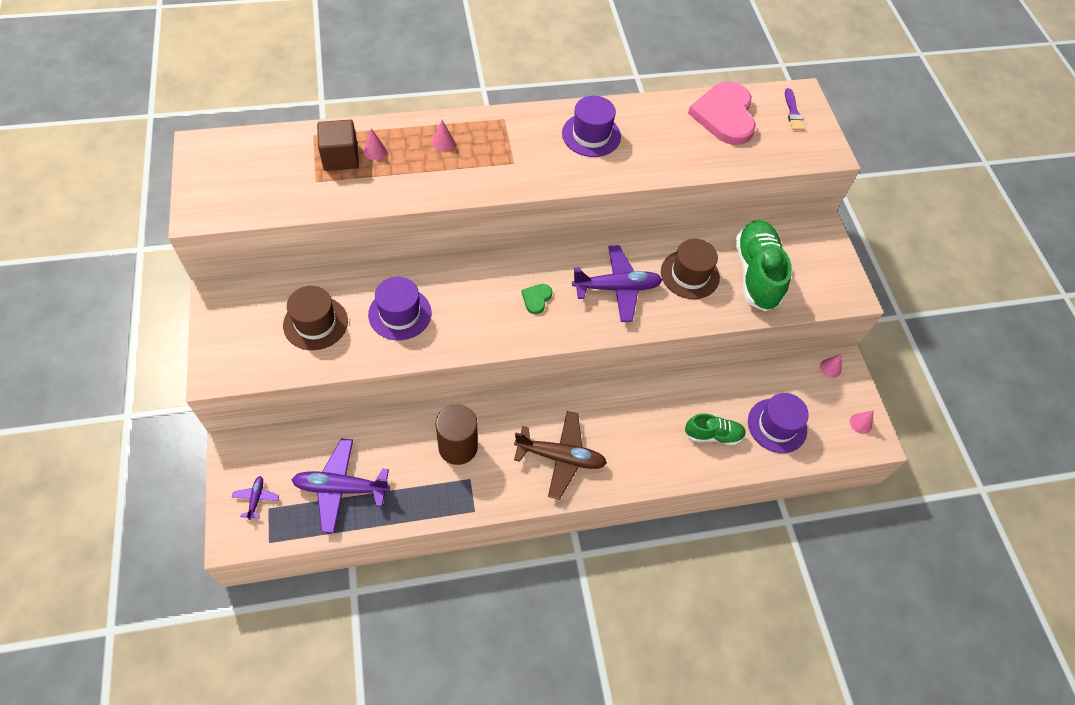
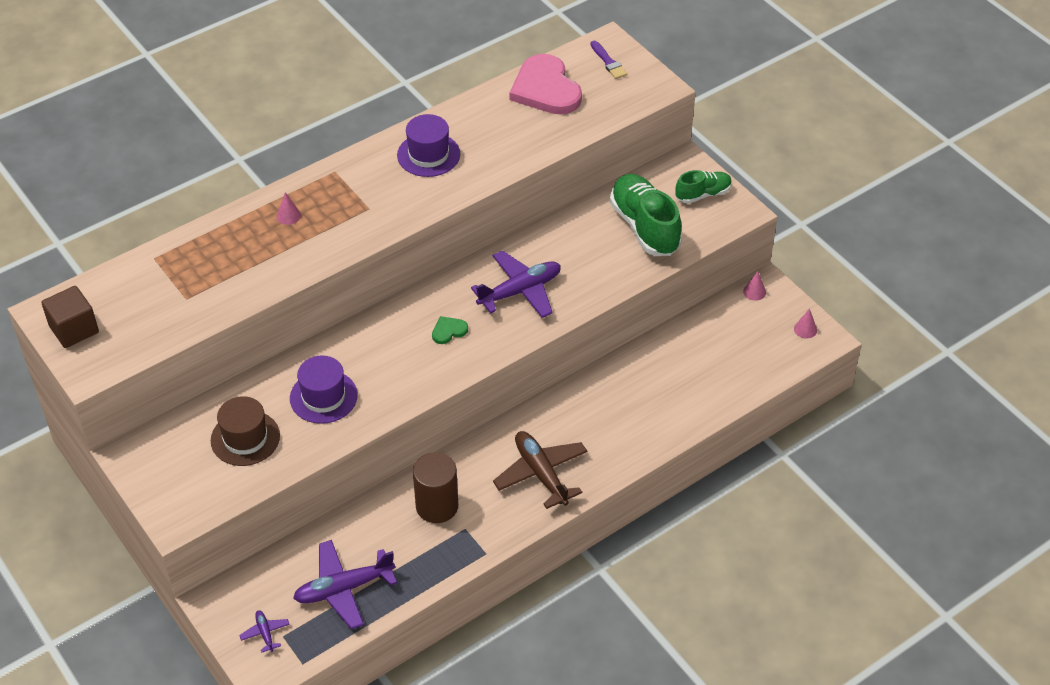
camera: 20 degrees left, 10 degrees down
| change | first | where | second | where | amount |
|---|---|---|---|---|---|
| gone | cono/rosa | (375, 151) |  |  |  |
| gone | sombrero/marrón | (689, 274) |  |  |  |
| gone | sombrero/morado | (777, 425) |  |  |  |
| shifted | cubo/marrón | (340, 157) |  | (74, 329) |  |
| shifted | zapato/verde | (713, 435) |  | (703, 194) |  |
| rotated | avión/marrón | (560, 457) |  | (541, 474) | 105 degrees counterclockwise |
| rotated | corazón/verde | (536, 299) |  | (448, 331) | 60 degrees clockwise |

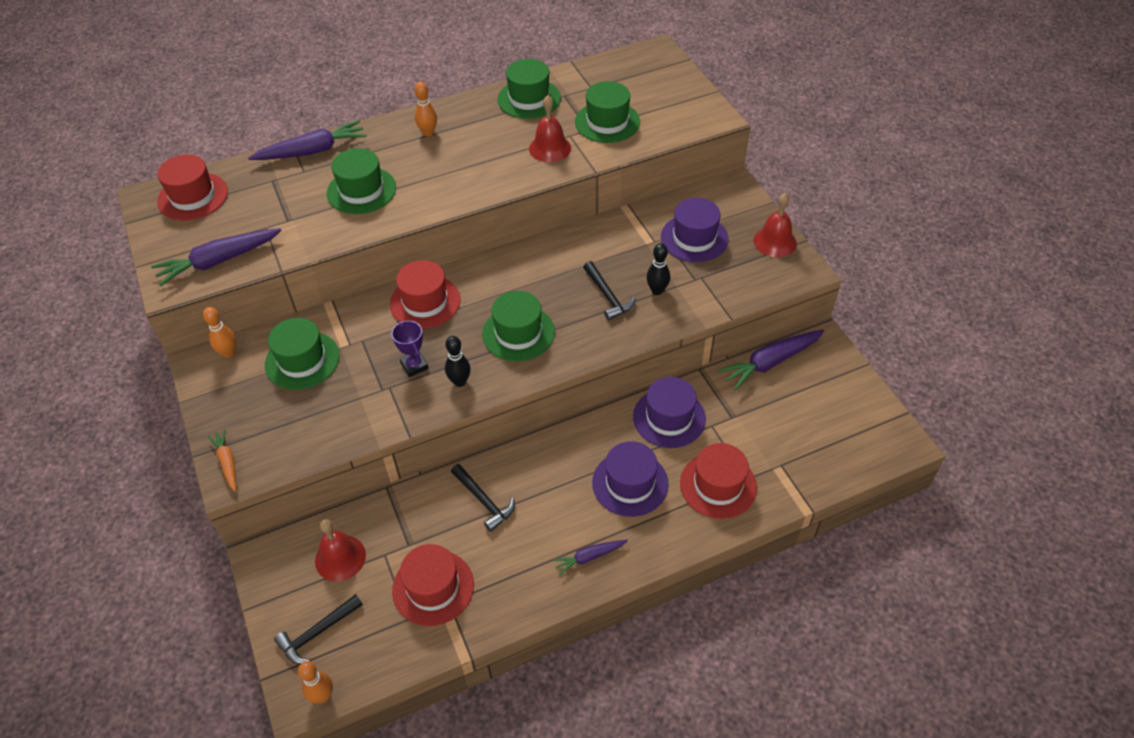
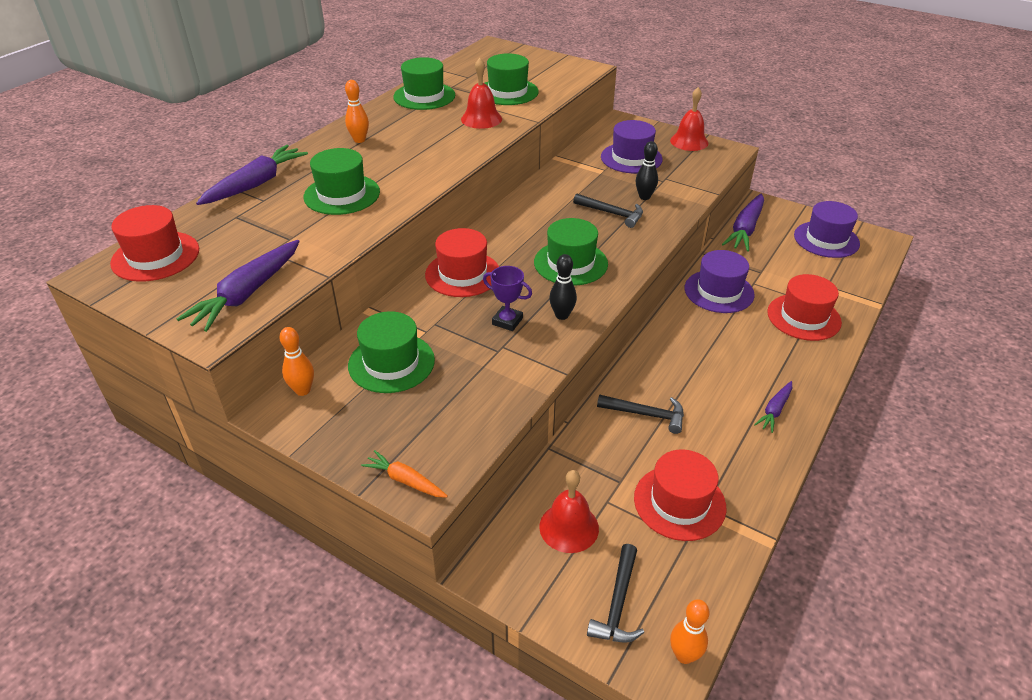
camera: 35 degrees left, 10 degrees down
| change | first | where | second | where | amount |
|---|---|---|---|---|---|
| shifted | sombrero/morado | (630, 483) |  | (826, 239) |  |

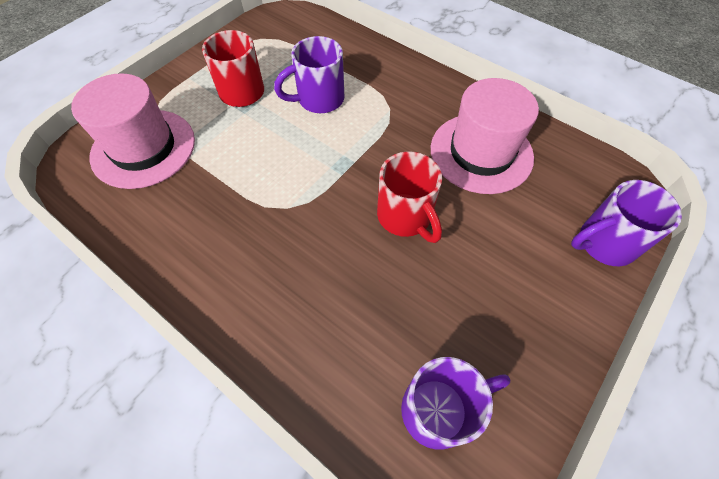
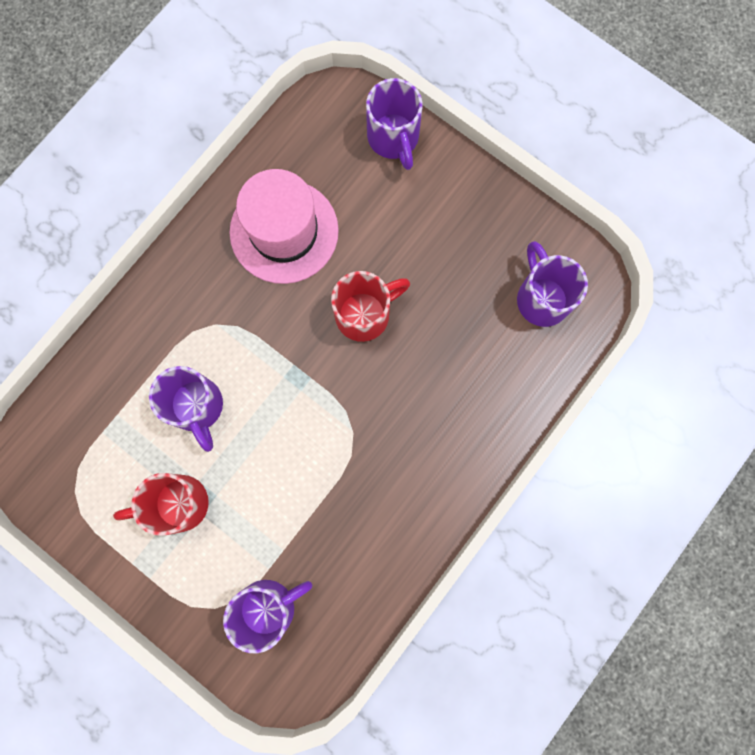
camera: 90 degrees left, 20 degrees up
| change | first | where | second | where | amount |
|---|---|---|---|---|---|
| swapped | sombrero/rosa | (143, 148) | taza/morado | (269, 607) |  |

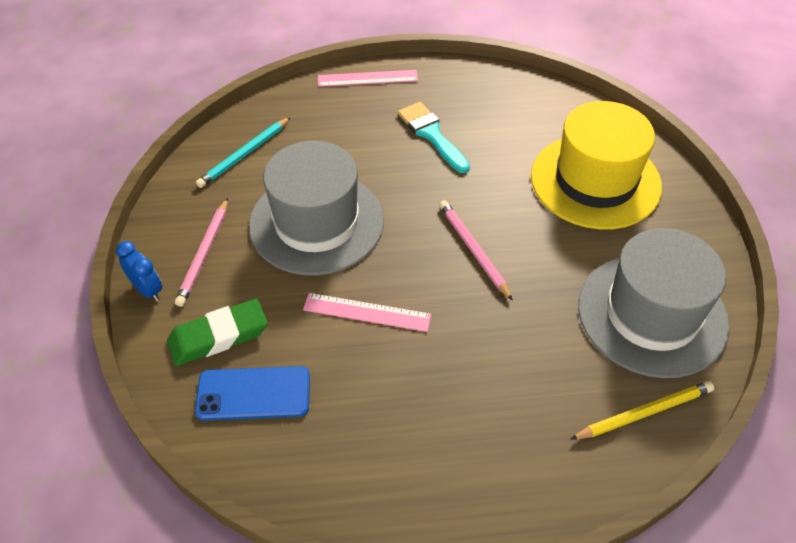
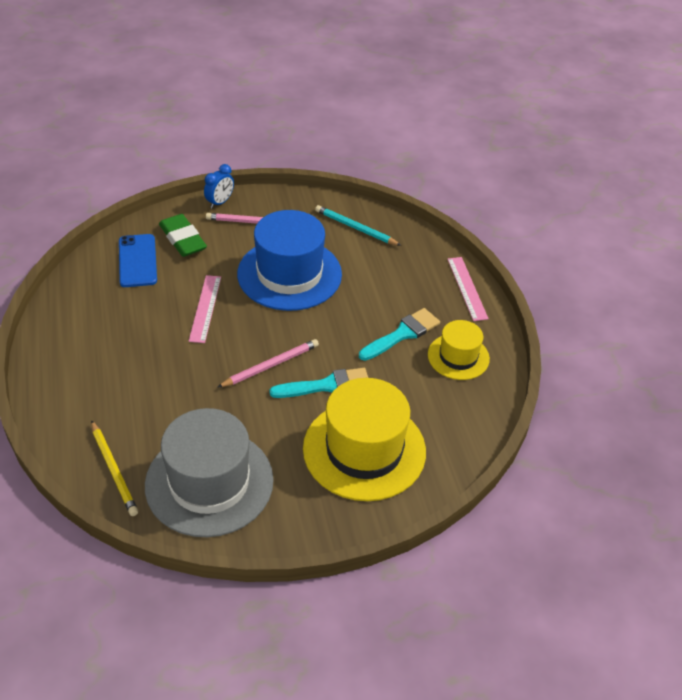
camera: 80 degrees right, 5 degrees down
| change | first | where | second | where | amount |
|---|---|---|---|---|---|
| new |  |  | pincel/turquesa | (327, 385) |  |
| new |  |  | sombrero/amarillo | (458, 357) |  |
| repainted | sombrero/gris | (316, 222) | sombrero/azul | (289, 274) |  |

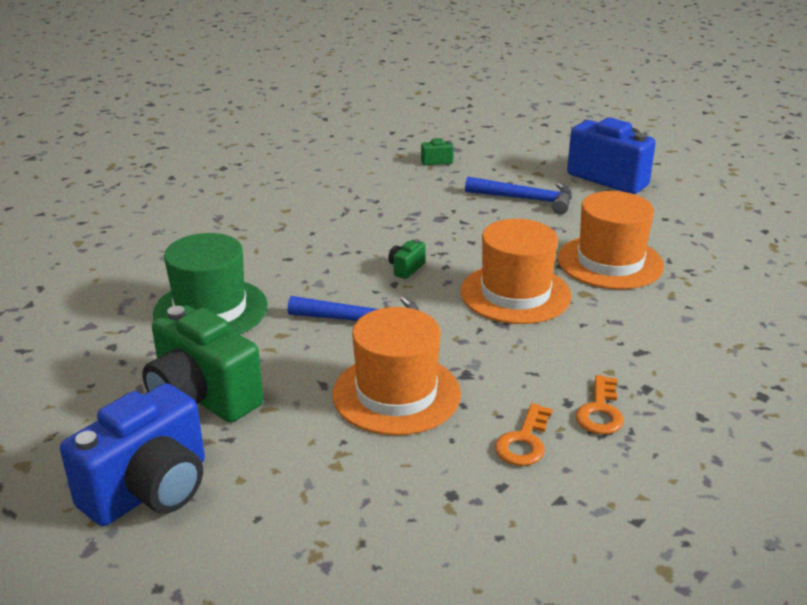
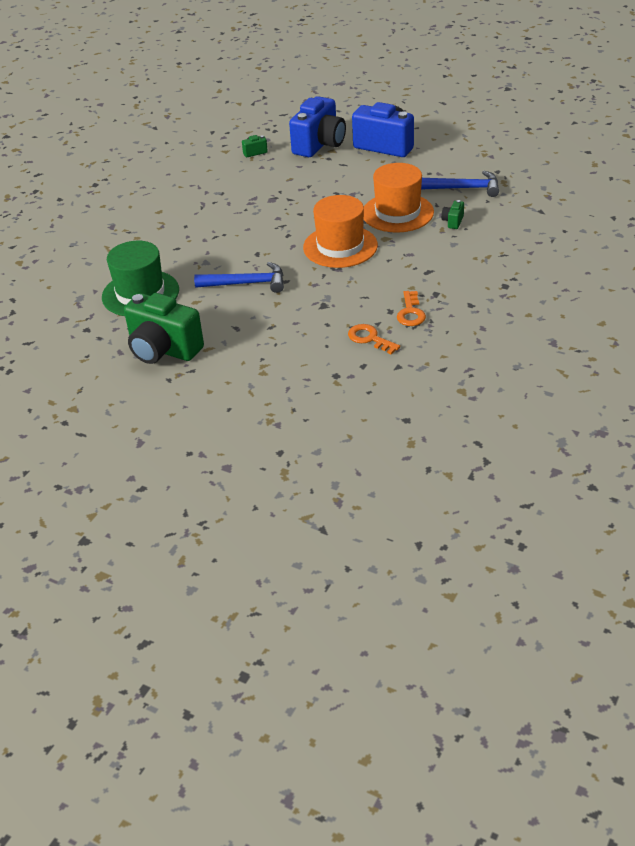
camera: 10 degrees left, 10 degrees up
| change | first | where | second | where | amount |
|---|---|---|---|---|---|
| gone | sombrero/naranja | (396, 394) |  |  |  |
| shifted | cámara/azul | (149, 490) |  | (319, 145) |  |
| shifted | cámara/verde | (406, 268) |  | (453, 222) |  |
| shifted | martillo/azul | (526, 199) |  | (463, 188) |  |
| rotated | llave/naranja | (524, 441) |  | (369, 338) | 120 degrees clockwise |

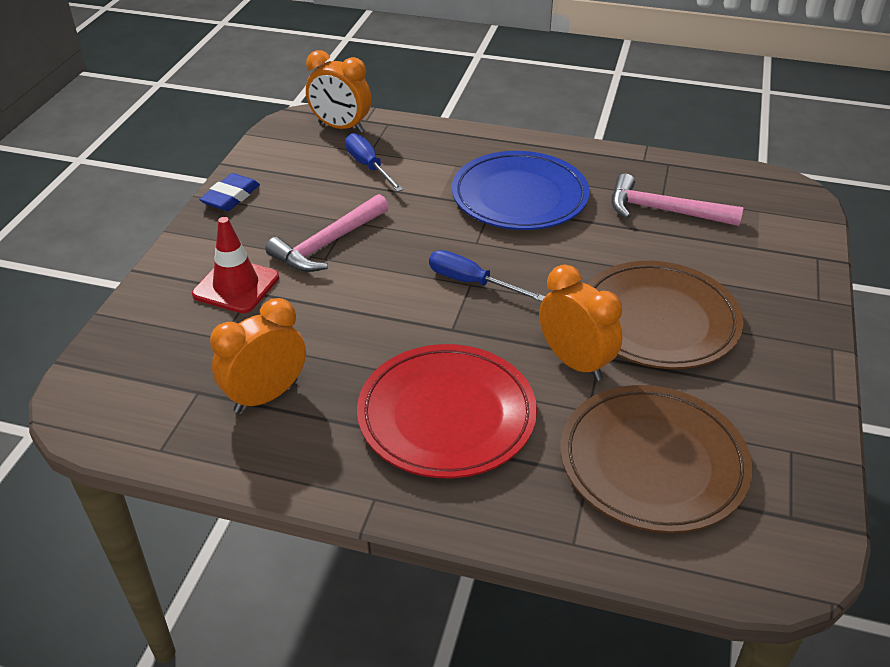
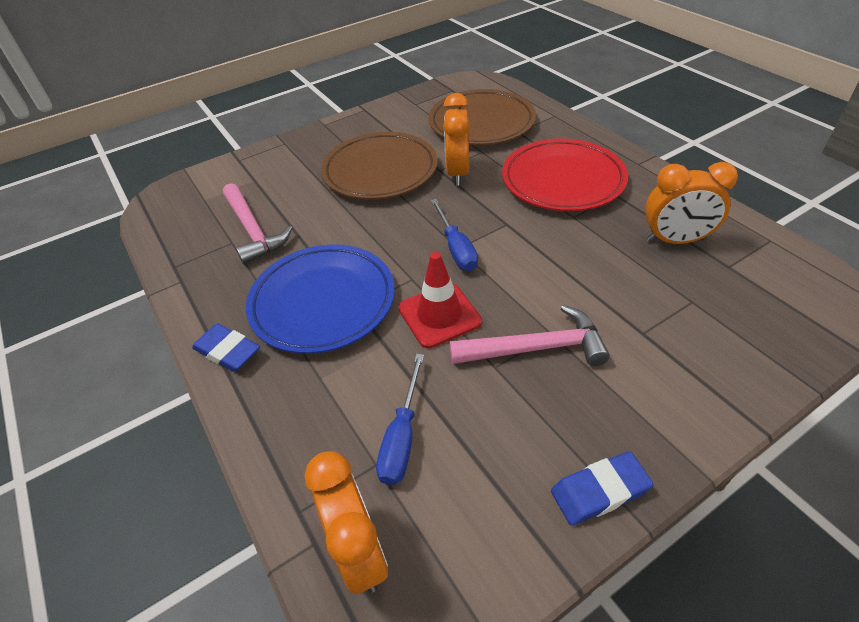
camera: 135 degrees left, 5 degrees up
| change | first | where | second | where | amount |
|---|---|---|---|---|---|
| new |  |  | goma de borrar/azul | (227, 351) |  |
| shifted | cono de tráfico/rojo | (236, 286) |  | (439, 315) |  |

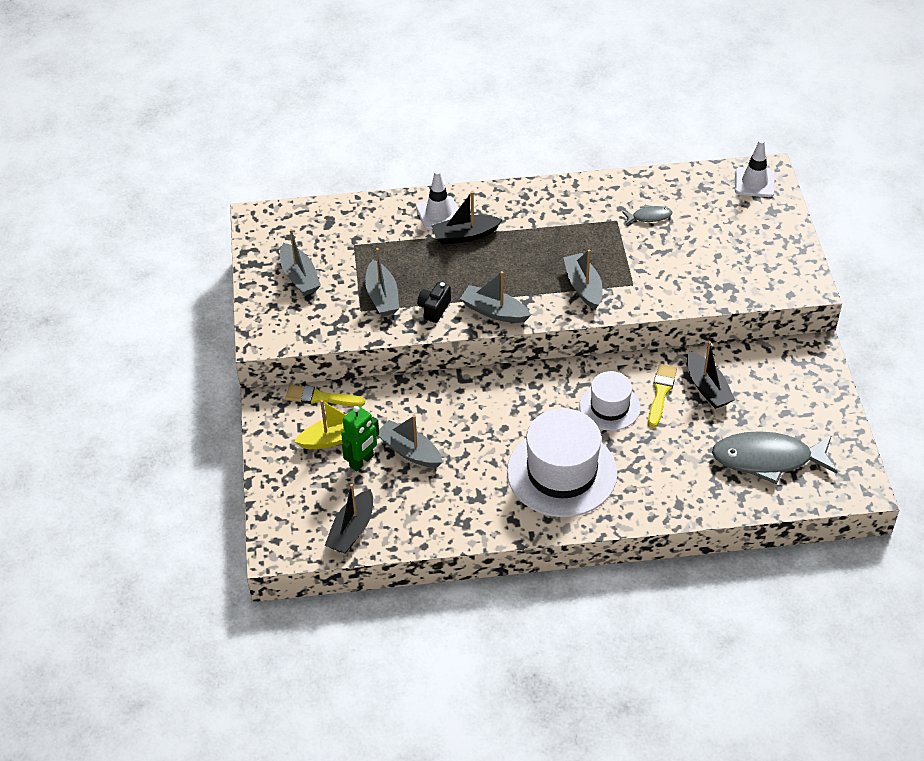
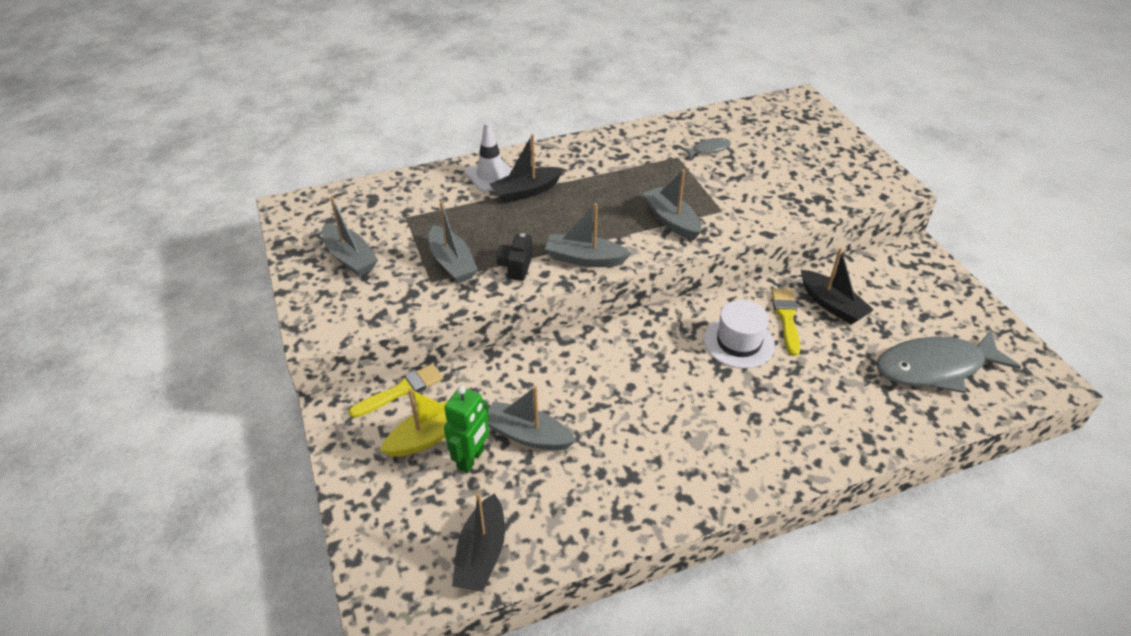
camera: 15 degrees left, 5 degrees down
| change | first | where | second | where | amount |
|---|---|---|---|---|---|
| gone | sombrero/blanco | (561, 472) |  |  |  |
| gone | cono de tráfico/blanco | (754, 182) |  |  |  |
| rotated | pincel/amarillo | (320, 397) |  | (401, 391) | 150 degrees clockwise |

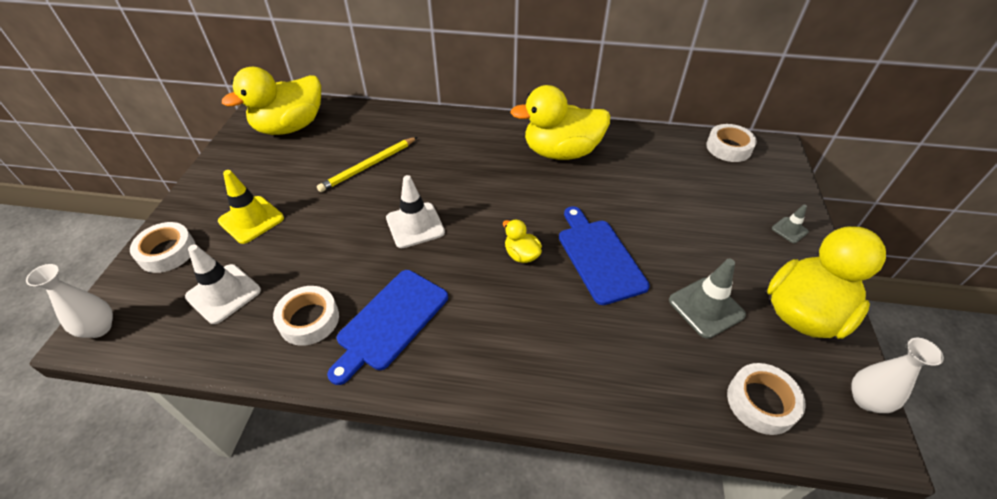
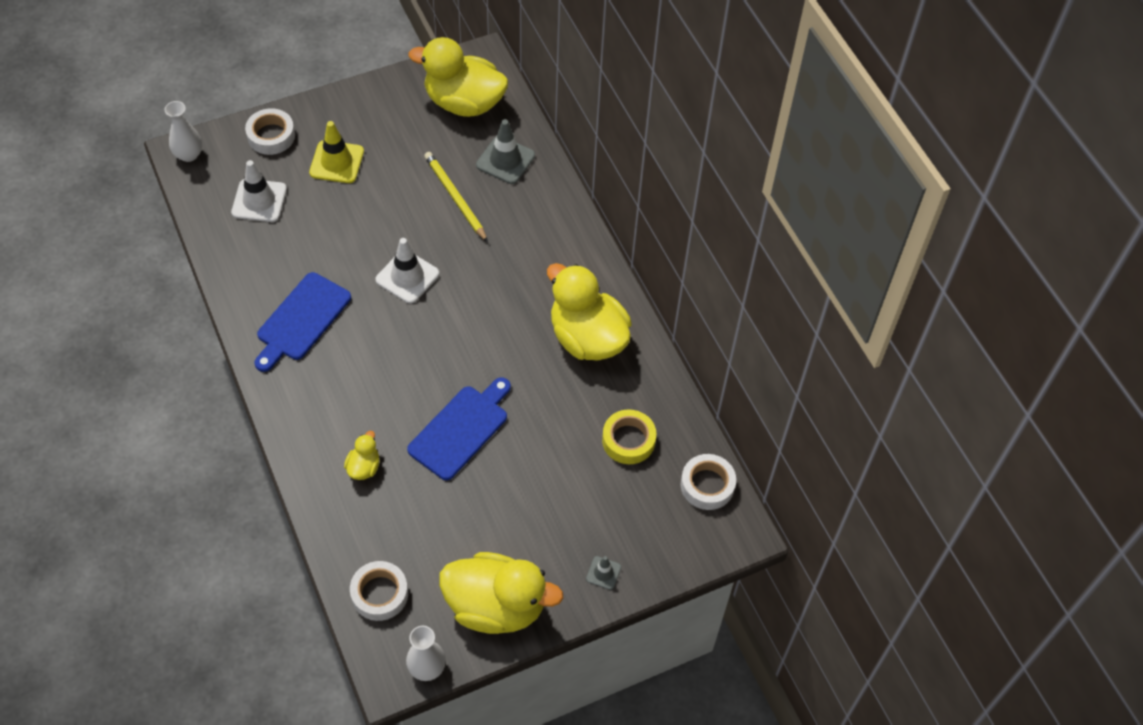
camera: 55 degrees right, 10 degrees up
| change | first | where | second | where | amount |
|---|---|---|---|---|---|
| gone | cinta adhesiva/blanco | (309, 320) |  |  |  |
| new |  |  | cinta adhesiva/amarillo | (628, 440) |  |
| shifted | pato/amarillo | (521, 255) |  | (364, 467) |  |
| shifted | cono de tráfico/gris | (706, 307) |  | (505, 160) |  |
| rotated | lápiz/amarillo | (368, 166) |  | (455, 197) | 45 degrees clockwise |
| rotated | tabla de cortar/azul | (390, 322) |  | (301, 320) | 60 degrees counterclockwise |

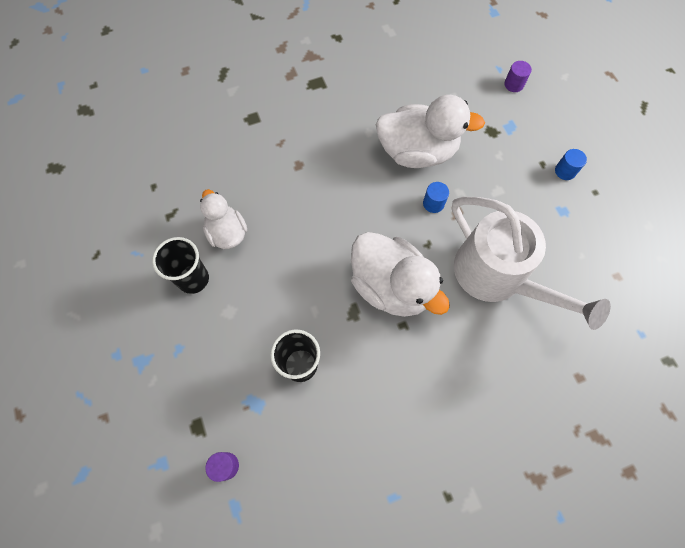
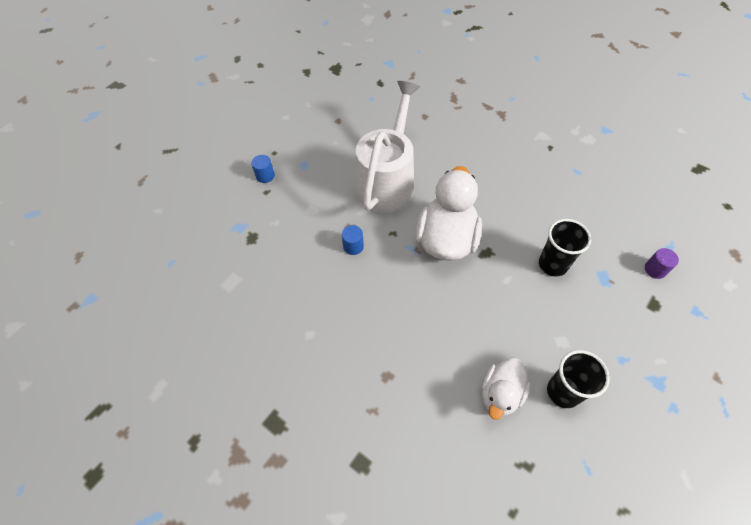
camera: 120 degrees left, 10 degrees down
| change | first | where | second | where | amount |
|---|---|---|---|---|---|
| gone | pato/blanco | (417, 152) |  |  |  |
| gone | cilindro/morado | (514, 84) |  |  |  |

